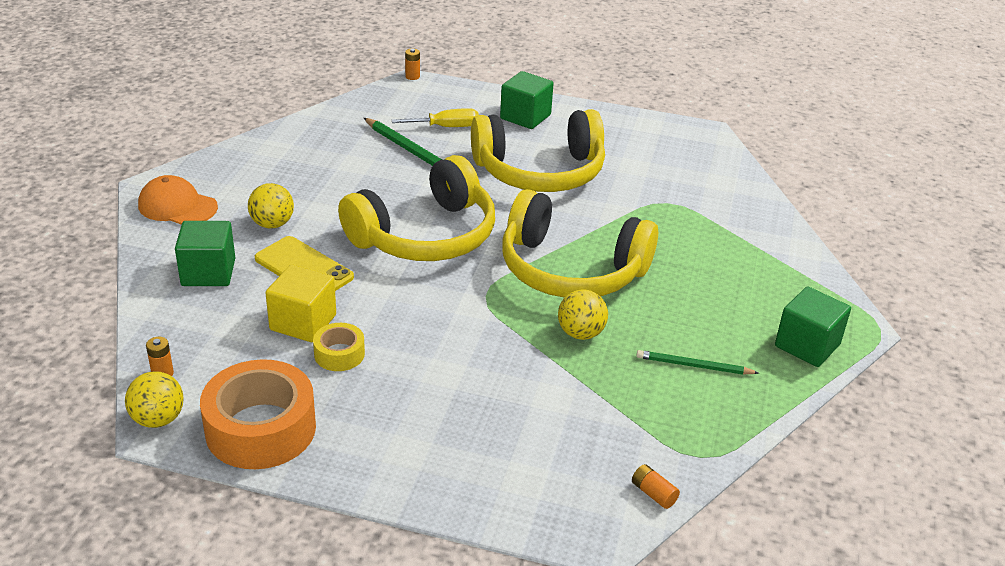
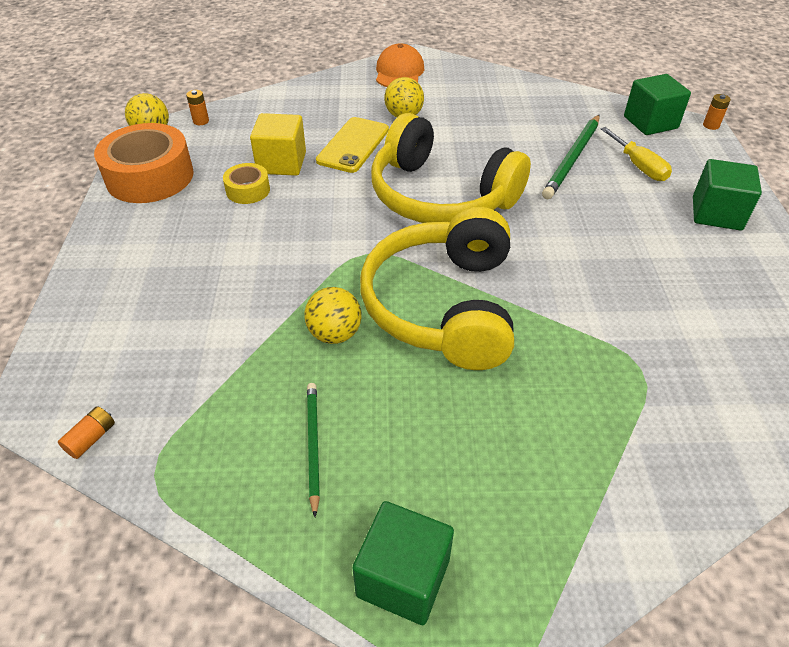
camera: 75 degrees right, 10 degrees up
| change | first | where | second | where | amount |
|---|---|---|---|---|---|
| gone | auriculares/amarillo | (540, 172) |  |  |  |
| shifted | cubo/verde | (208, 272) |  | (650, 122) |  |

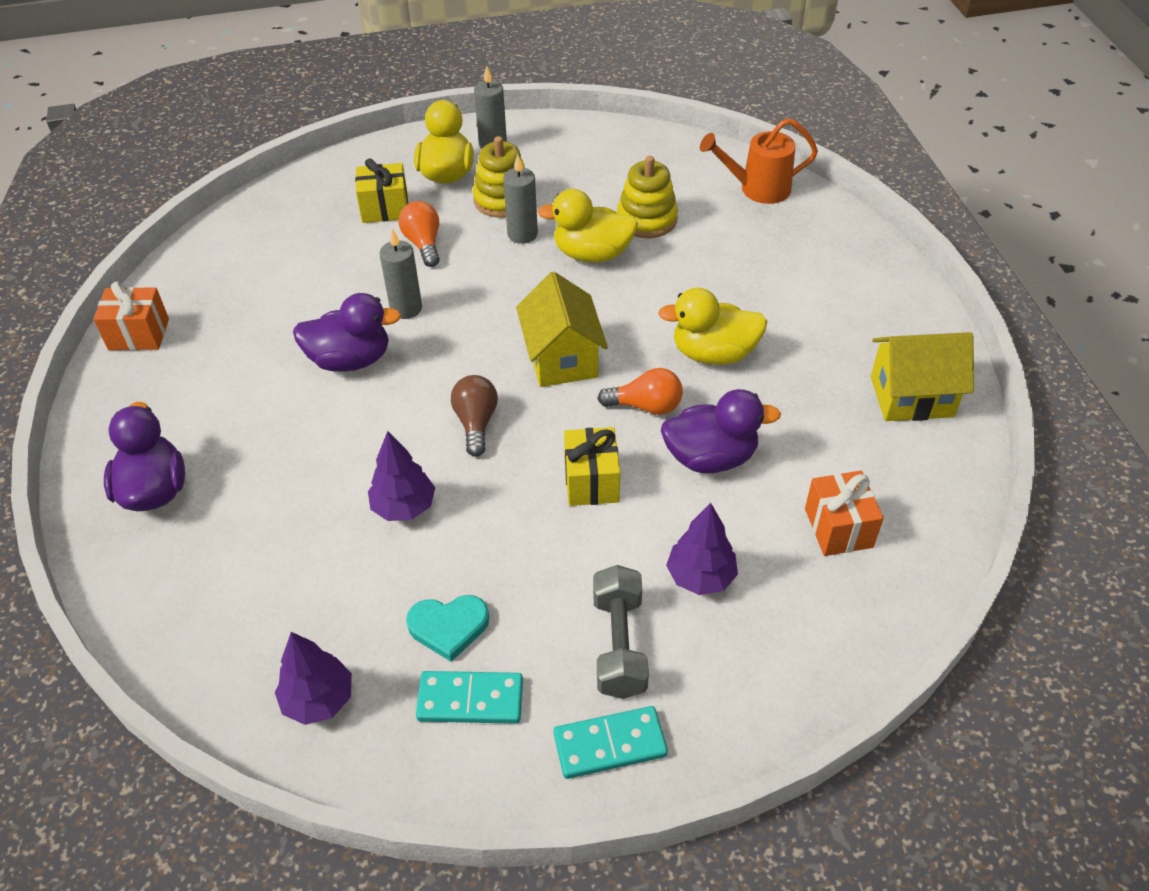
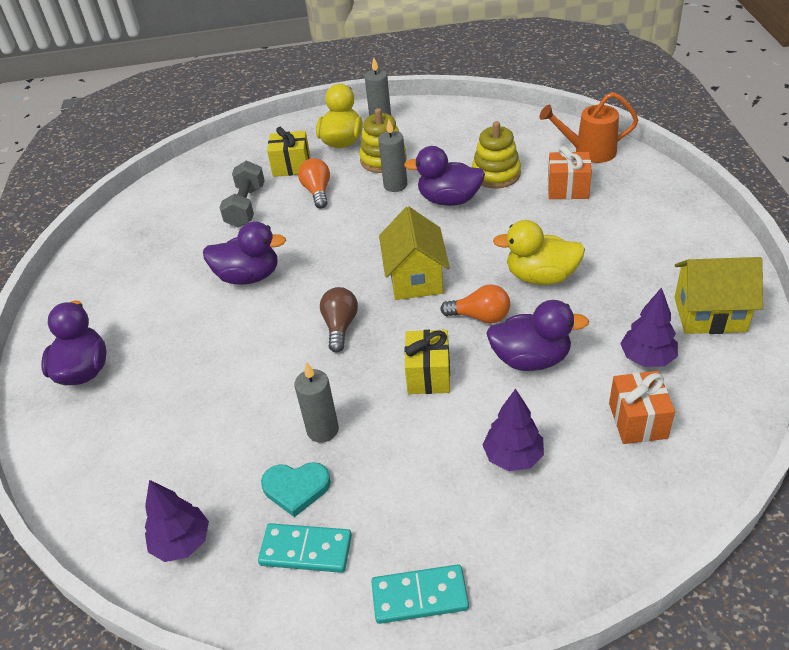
camera: 10 degrees right, 5 degrees down
| change | first | where | second | where | amount |
|---|---|---|---|---|---|
| shifted | regalo/naranja | (139, 334) |  | (568, 189) |  |
| shifted | árbol/morado | (404, 507) |  | (647, 358) |  |
| shifted | vela/gris | (406, 308) |  | (322, 430) |  |
| shifted | mancuerna/gris | (619, 644) |  | (246, 206) |  |
| repainted | pato/amarillo | (592, 254) | pato/morado | (449, 200) |  |

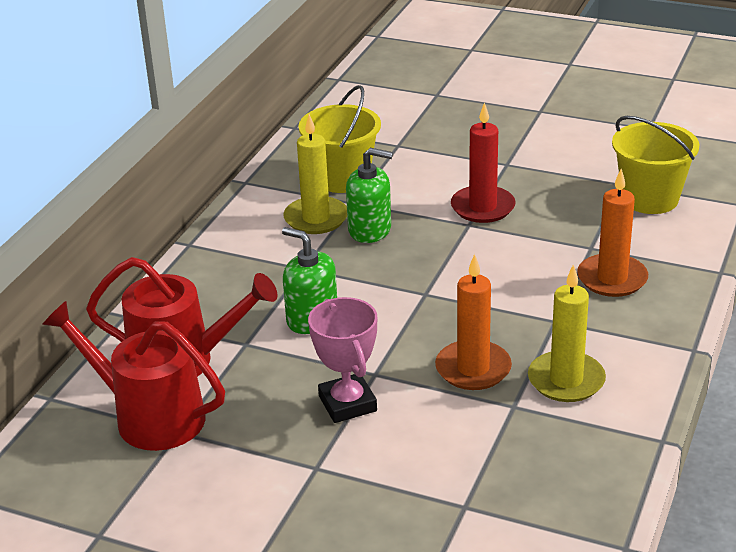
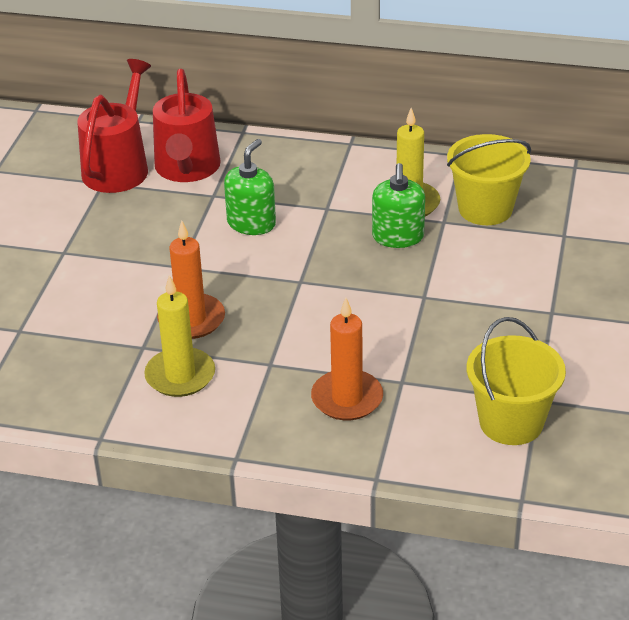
camera: 80 degrees right, 5 degrees up
| change | first | where | second | where | amount |
|---|---|---|---|---|---|
| gone | trofeo/rosa | (347, 403) |  |  |  |
| gone | vela/rojo | (482, 207) |  |  |  |

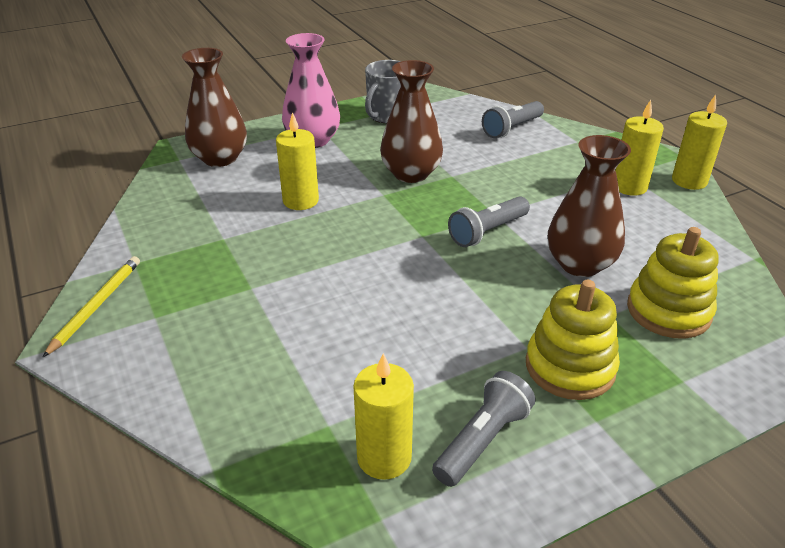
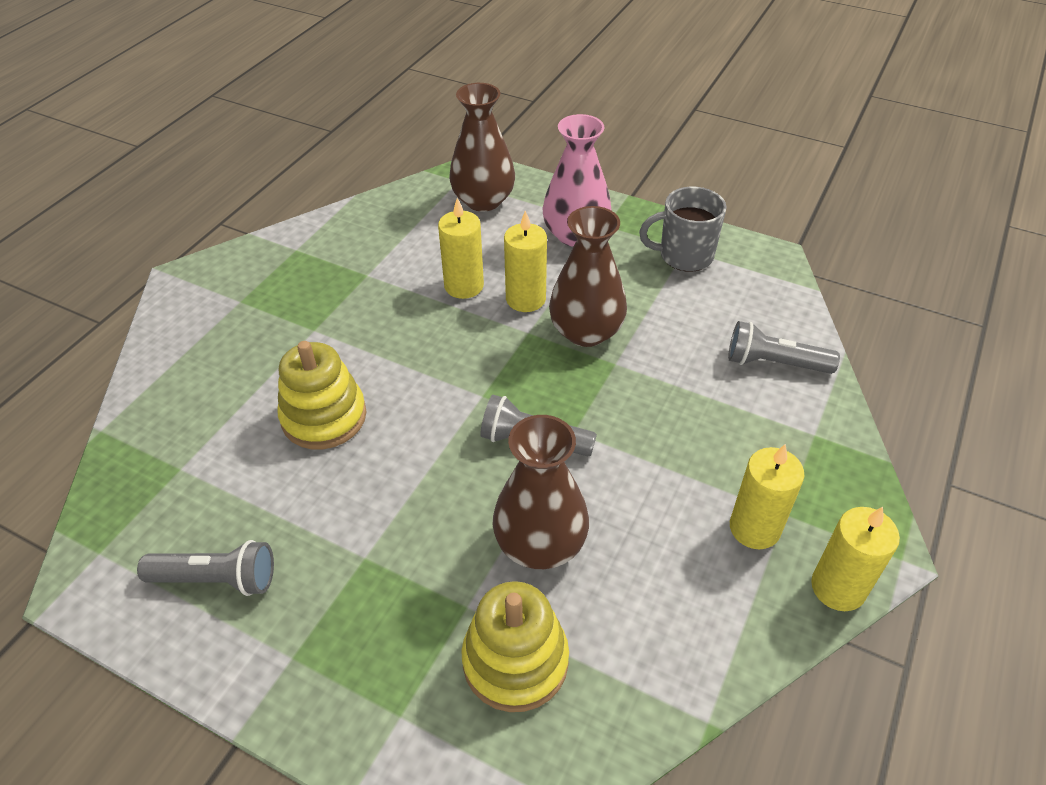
camera: 55 degrees right, 10 degrees up
| change | first | where | second | where | amount |
|---|---|---|---|---|---|
| gone | lápiz/amarillo | (96, 306) |  |  |  |
| shifted | vela/amarillo | (384, 457) |  | (525, 299) |  |
| shifted | juguete apilable/amarillo | (570, 367) |  | (324, 417) |  |

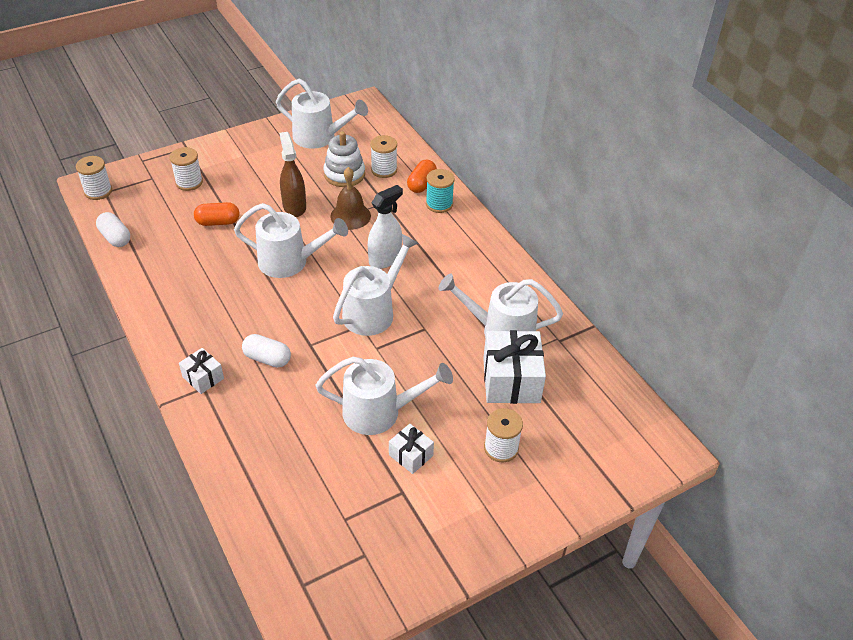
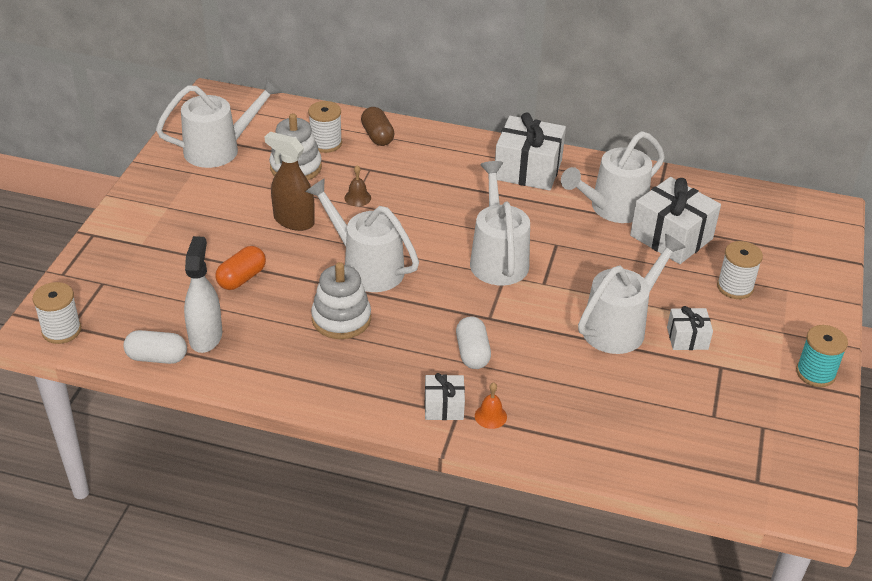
camera: 45 degrees left, 5 degrees down
| change | first | where | second | where | amount |
|---|---|---|---|---|---|
| gone | carrete/blanco | (189, 182) |  |  |  |
| new |  |  | juguete apilable/blanco | (341, 319) |  |
| new |  |  | campana/naranja | (490, 416) |  |
| new |  |  | regalo/blanco | (528, 170) |  |
| shifted | pulverizador/blanco | (385, 259) |  | (206, 337) |  |
| shifted | carrete/turquesa | (439, 204) |  | (815, 373) |  |
| repainted | cápsula/naranja | (421, 184) | cápsula/marrón | (377, 136) |  |
| rotated | regadera/blanco | (290, 262) |  | (366, 267) | 105 degrees counterclockwise |
| rotated | cápsula/blanco | (267, 358) |  | (472, 353) | 75 degrees counterclockwise |
| scaled | campana/marrón | (350, 216) |  | (357, 198) | x0.54 |

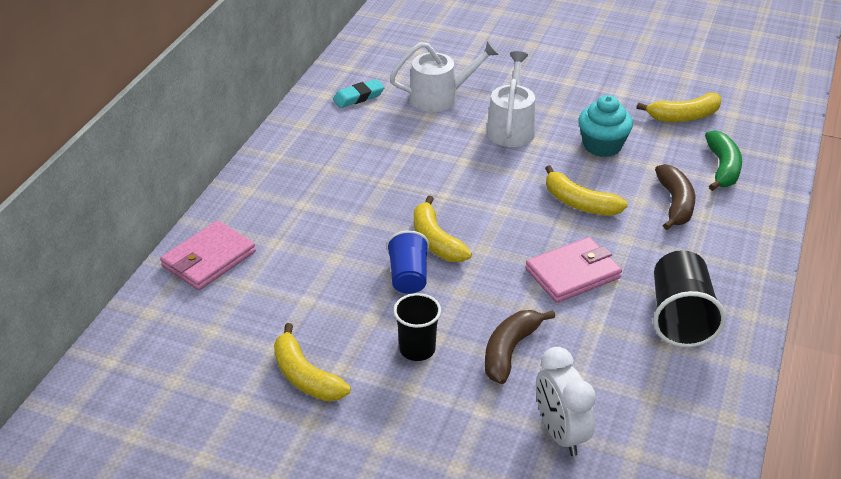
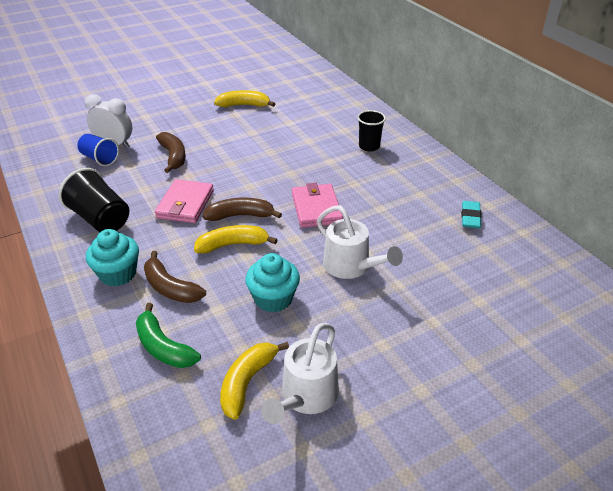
camera: 130 degrees right, 0 degrees up
| change | first | where | second | where | amount |
|---|---|---|---|---|---|
| gone | plátano/amarillo | (436, 241) |  |  |  |
| new |  |  | magdalena/turquesa | (118, 274) |  |
| new |  |  | plátano/marrón | (240, 216) |  |
| shifted | cartera/rosa | (209, 259) |  | (316, 208) |  |
| shifted | vaso/azul | (408, 277) |  | (99, 159) |  |
| shifted | regadera/blanco | (440, 97) |  | (305, 397) |  |
| shifted | vaso/negro | (417, 349) |  | (369, 146) |  |

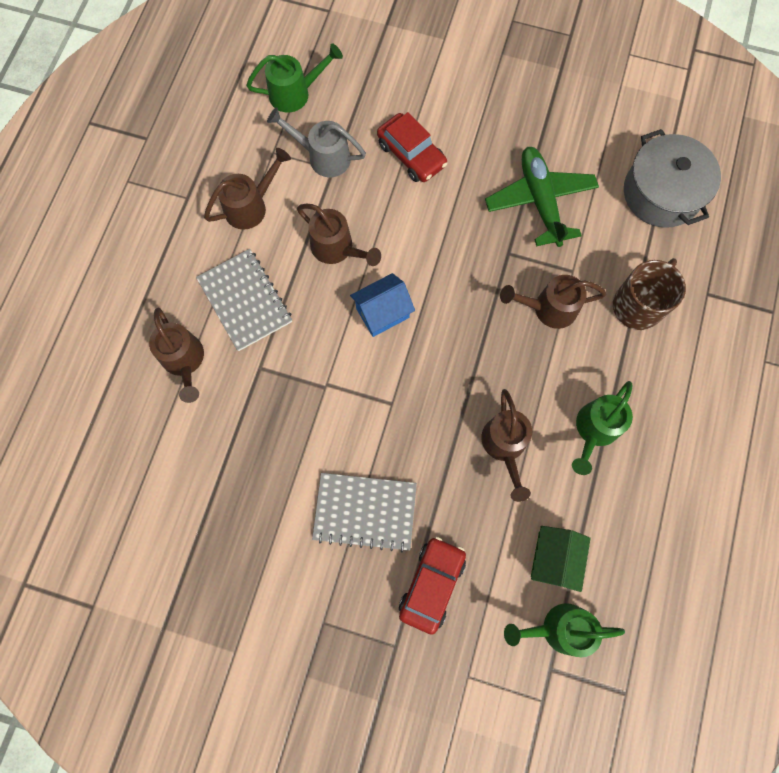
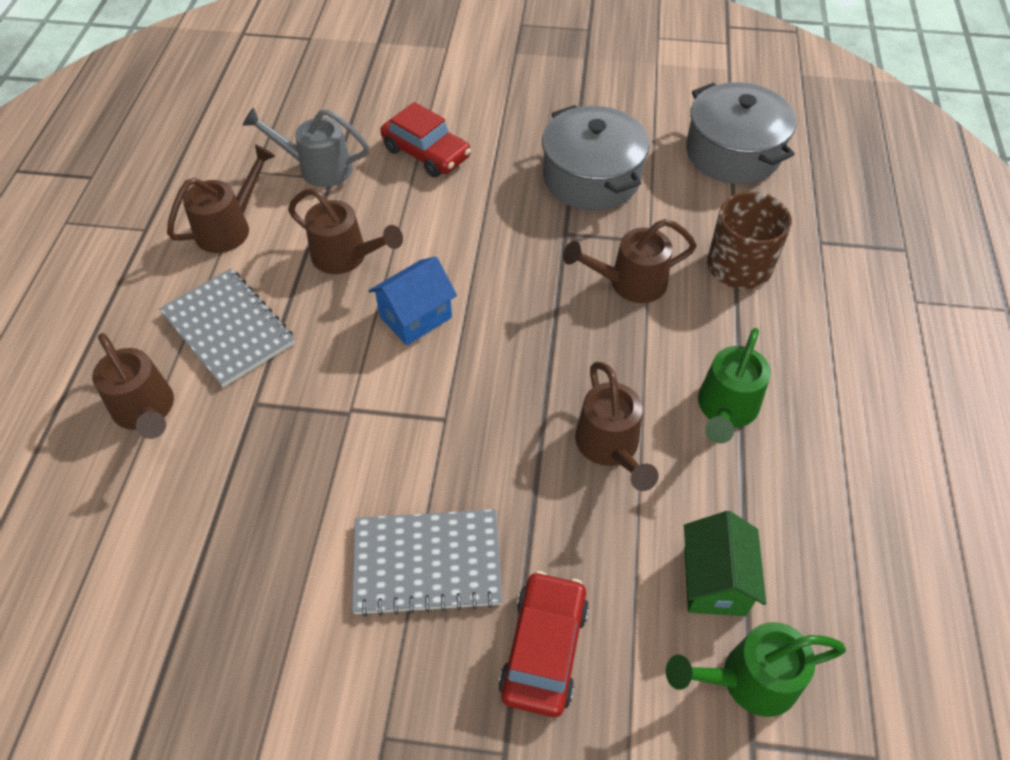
camera: 10 degrees left, 20 degrees down
| change | first | where | second | where | amount |
|---|---|---|---|---|---|
| gone | regadera/verde | (295, 93) |  |  |  |
| swapped | avión/verde | (540, 201) | olla/gris | (591, 178) |  |

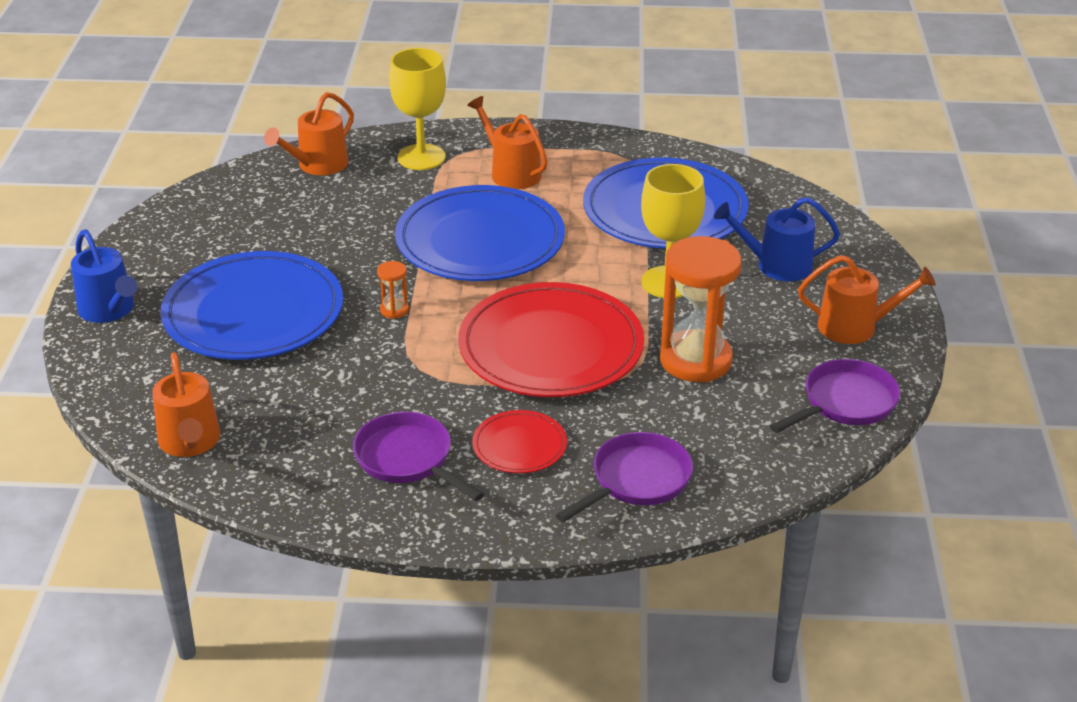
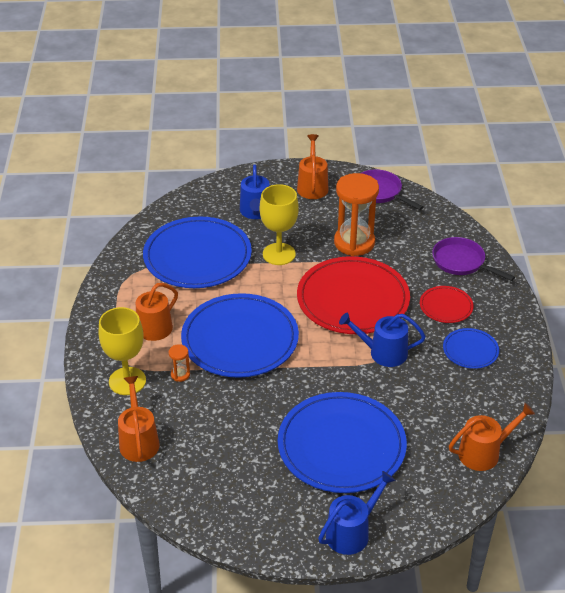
camera: 95 degrees left, 5 degrees up
| change | first | where | second | where | amount |
|---|---|---|---|---|---|
| new |  |  | regadera/azul | (383, 353) |  |
| shifted | reloj de arena/naranja | (394, 310) |  | (180, 374) |  |
| swapped | sartén/morado | (408, 459) | plato/azul | (470, 350) |  |
| rotated | regadera/naranja | (318, 165) |  | (138, 441) | 135 degrees counterclockwise |

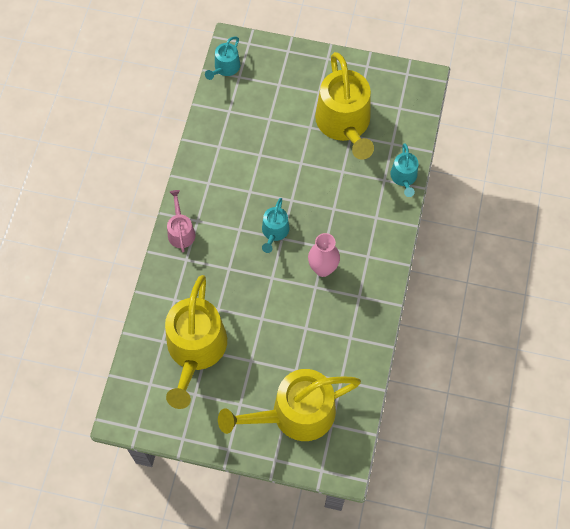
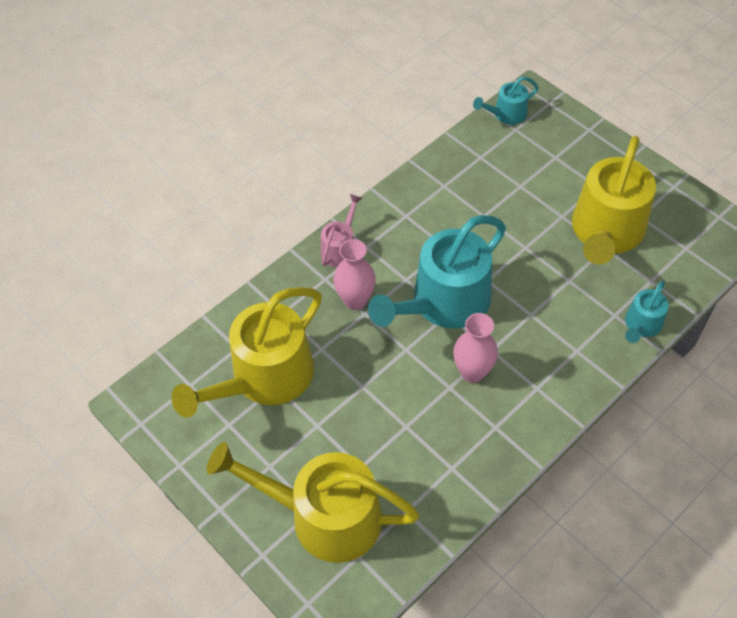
camera: 35 degrees right, 10 degrees down
| change | first | where | second | where | amount |
|---|---|---|---|---|---|
| new |  |  | florero/rosa | (355, 300) |  |
| scaled | regadera/turquesa | (274, 232) |  | (444, 302) | x2.09 |

